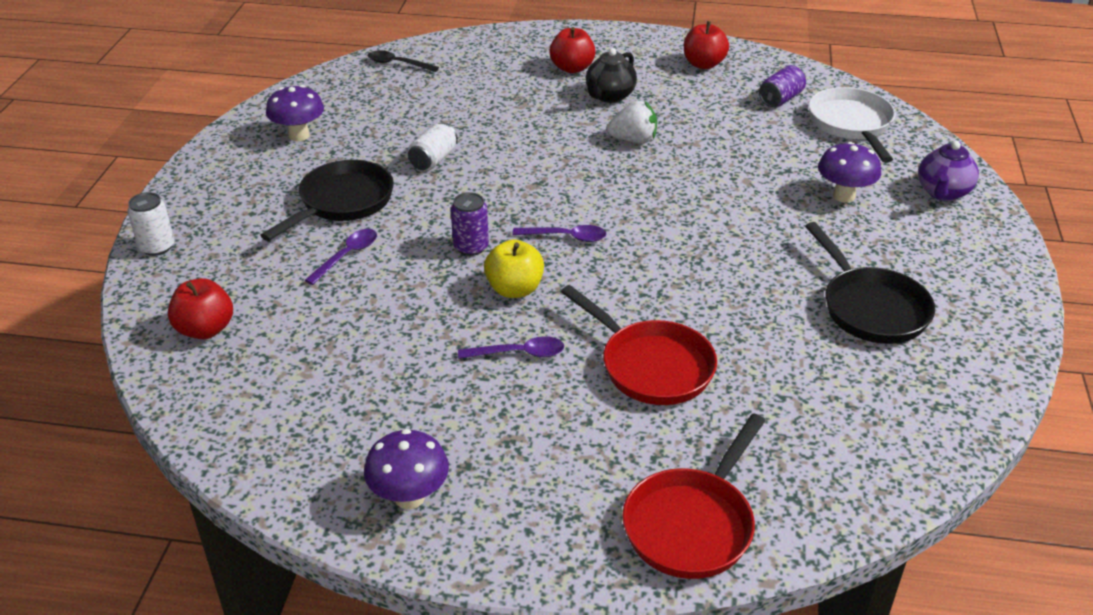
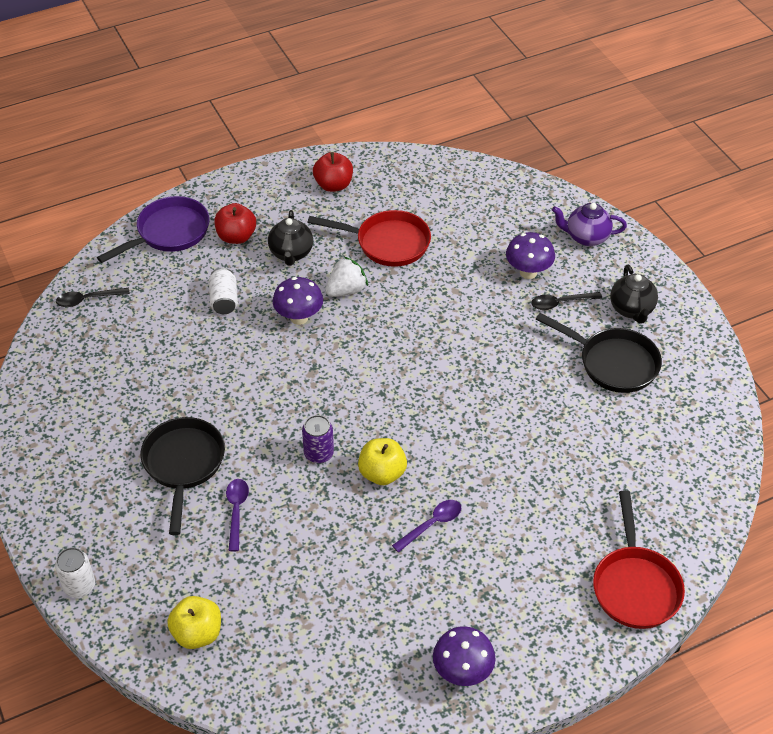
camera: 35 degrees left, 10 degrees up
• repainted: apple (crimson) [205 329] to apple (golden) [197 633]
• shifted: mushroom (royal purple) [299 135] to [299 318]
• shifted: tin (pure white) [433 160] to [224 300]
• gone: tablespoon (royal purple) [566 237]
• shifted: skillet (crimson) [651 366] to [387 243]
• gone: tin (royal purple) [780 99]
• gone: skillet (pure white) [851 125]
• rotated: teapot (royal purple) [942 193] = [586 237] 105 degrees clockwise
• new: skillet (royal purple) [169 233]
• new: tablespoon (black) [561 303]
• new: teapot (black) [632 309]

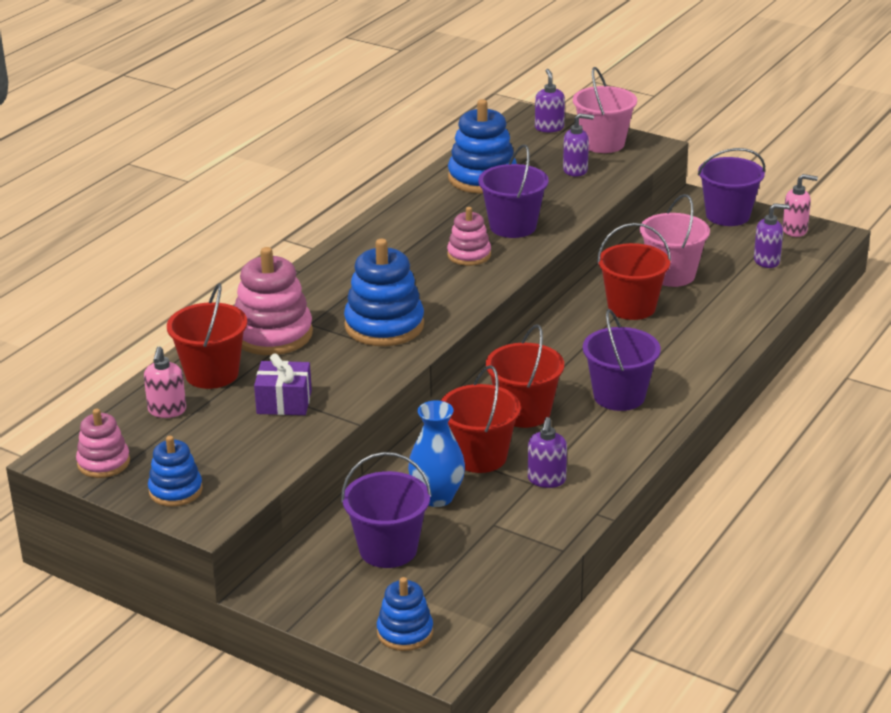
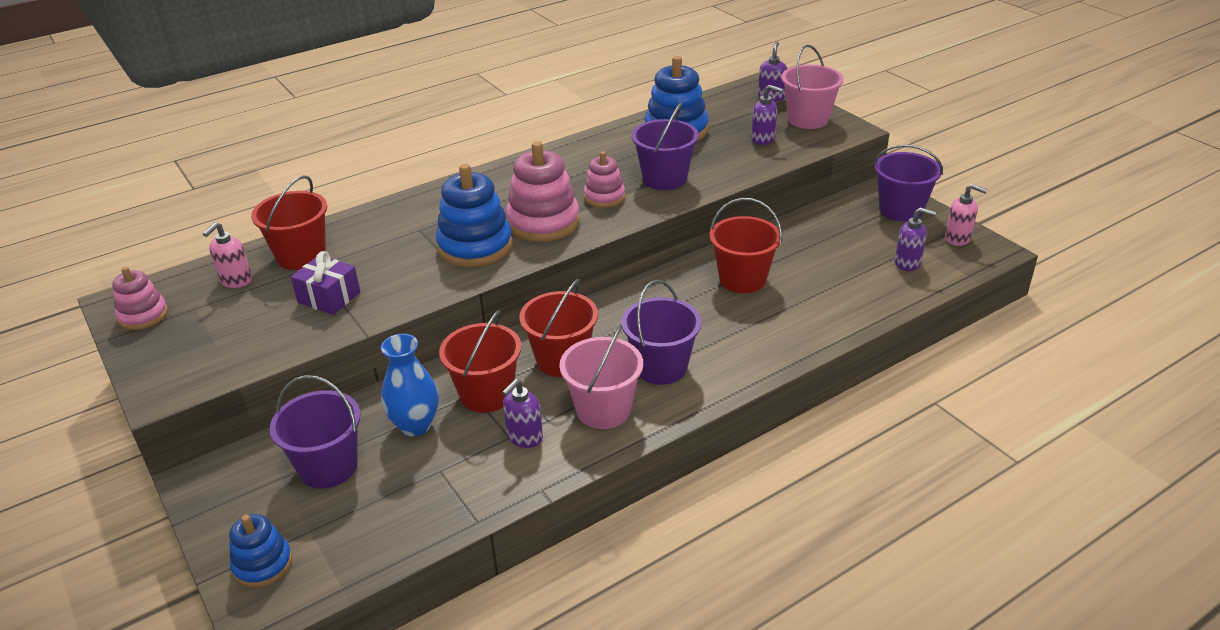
camera: 25 degrees right, 5 degrees up
• gone: ring stacker (blue) [175 490]
• shifted: ring stacker (pink) [272 334] to [543 222]
• shifted: bucket (pink) [671 275] to [603 410]

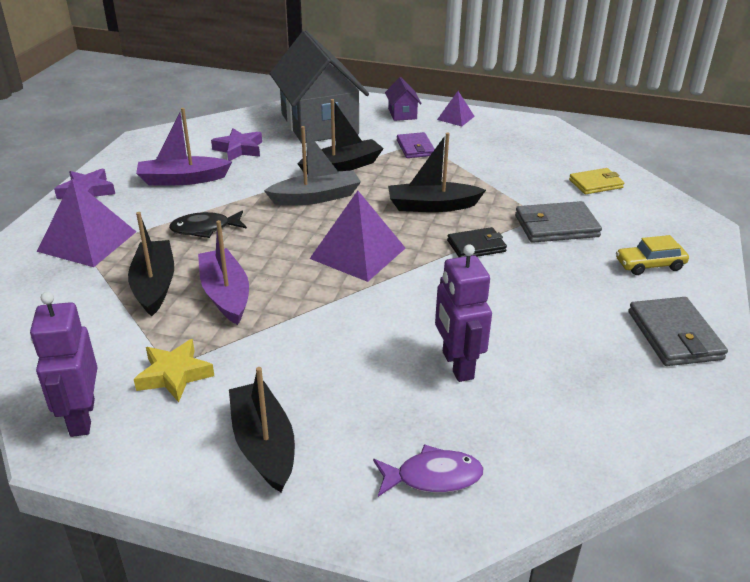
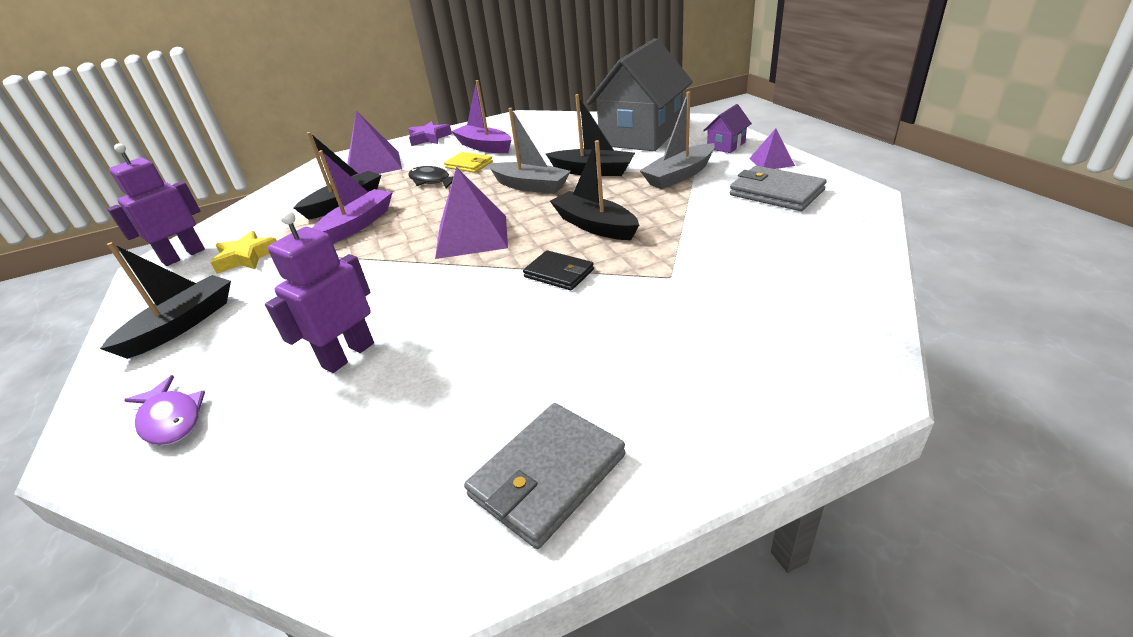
camera: 55 degrees right, 0 degrees up
• gone: star shape (royal purple) [239 149]
• swapped: wallet (royal purple) [415 148] to toy boat (gray) [679 175]
• shifted: wallet (gray) [556 226] to [776 192]
• shifted: wallet (golden) [596 184] to [469 165]
• gone: car (golden) [649 265]

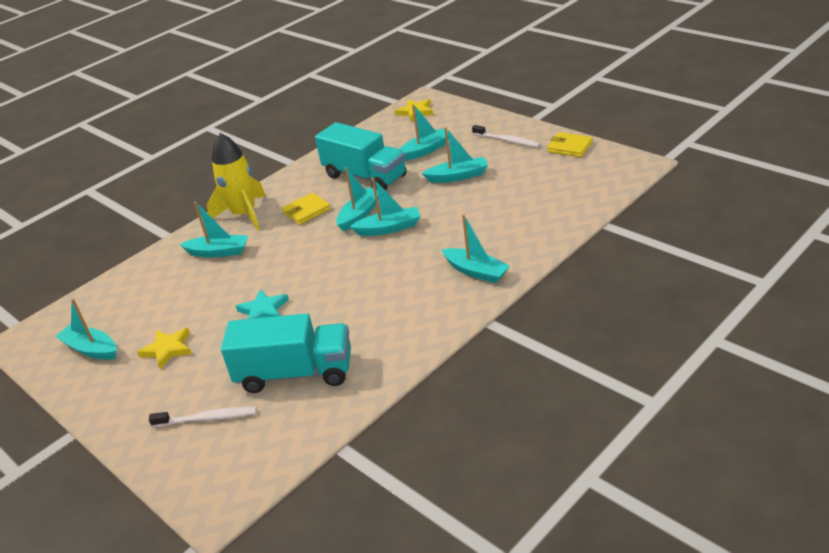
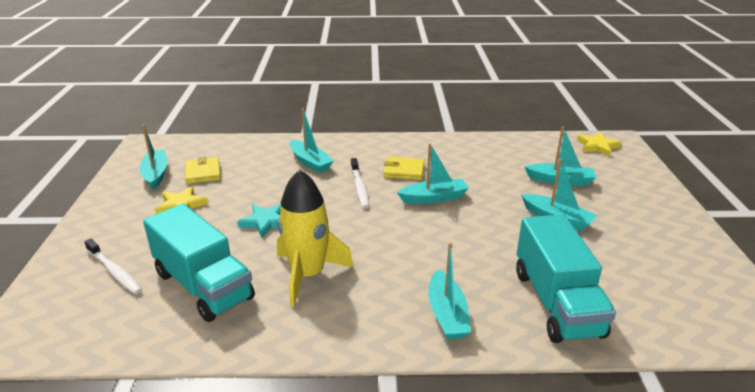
camera: 40 degrees right, 5 degrees down
• shifted: spaceship (golden) [244 215] to [308 275]
• shifted: toy truck (teal) [365 176] to [556 303]
• gone: toy boat (teal) [389 228]
• shifted: tooth brush (pure white) [507 140] to [359 187]
• shifted: wallet (golden) [569 147] to [203 173]

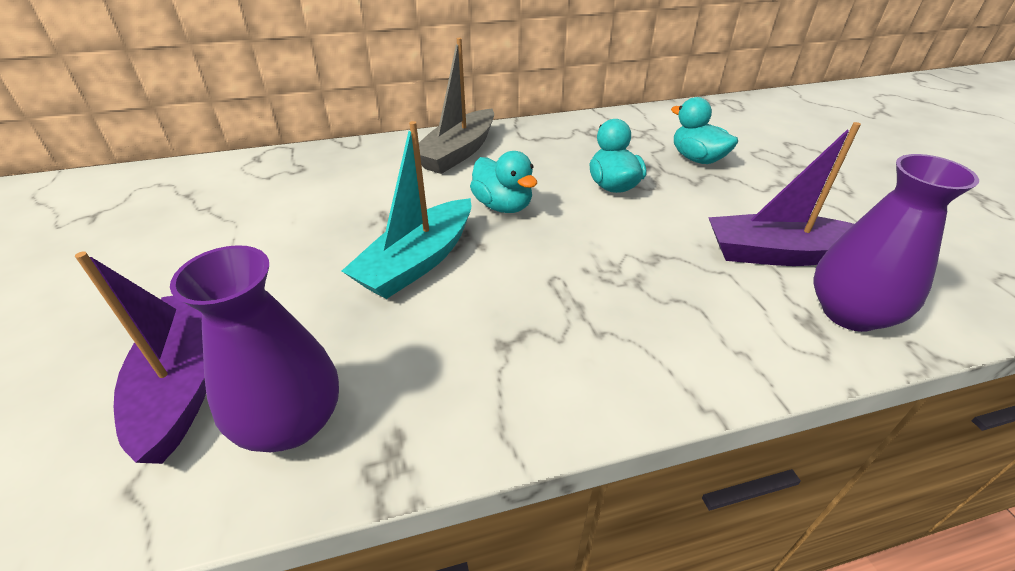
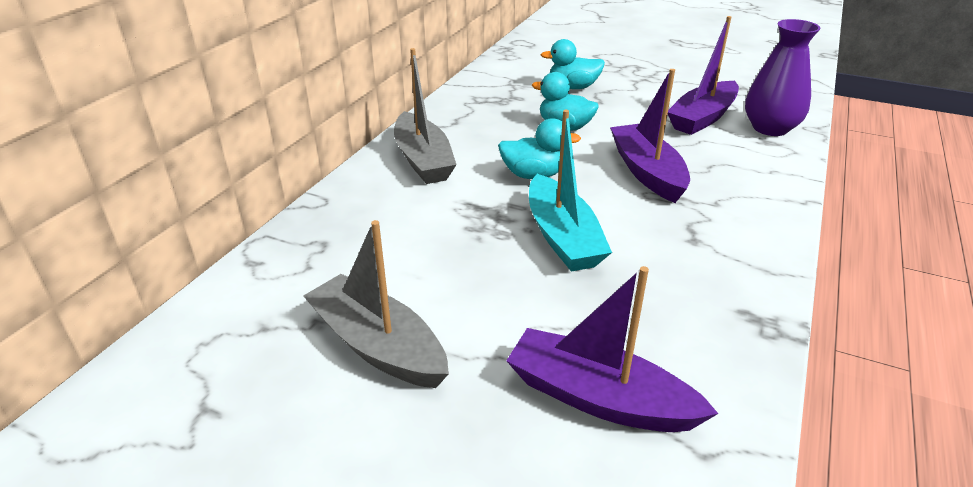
camera: 50 degrees left, 5 degrees down
• gone: tall vase (royal purple) [291 422]
• new: toy boat (gray) [378 345]
• new: toy boat (royal purple) [647 172]

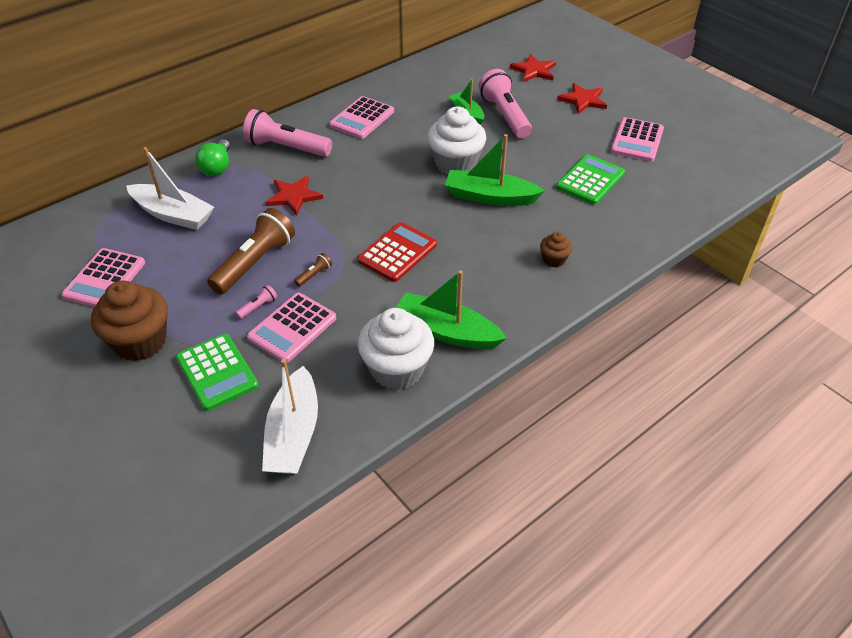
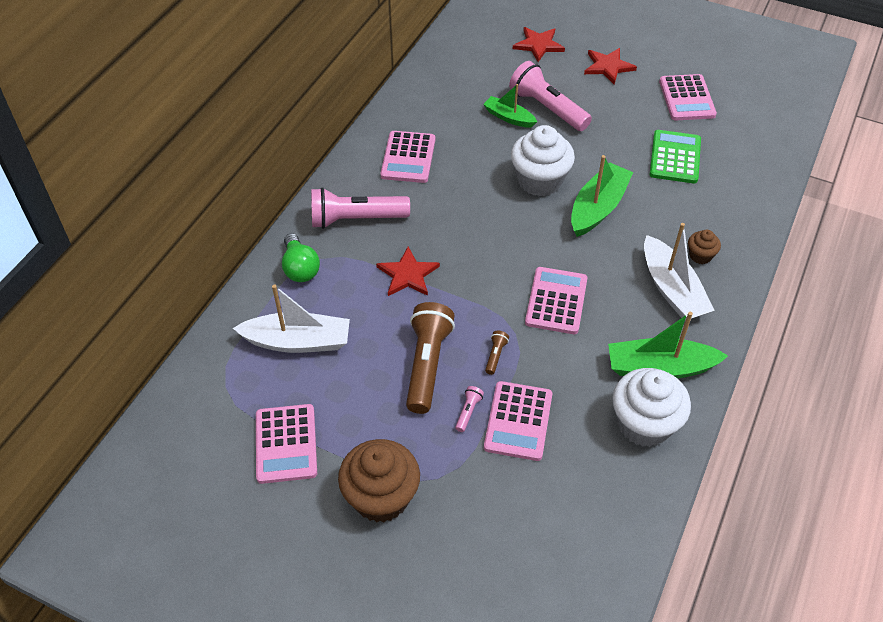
camera: 25 degrees left, 5 degrees up
• gone: adding machine (green) [217 372]
• shifted: toy boat (pure white) [293 434] to [672 289]
• repainted: adding machine (crimson) [397 252] to adding machine (pink) [556 301]
• rotated: toy boat (green) [490 197] = [598 208] 135 degrees clockwise

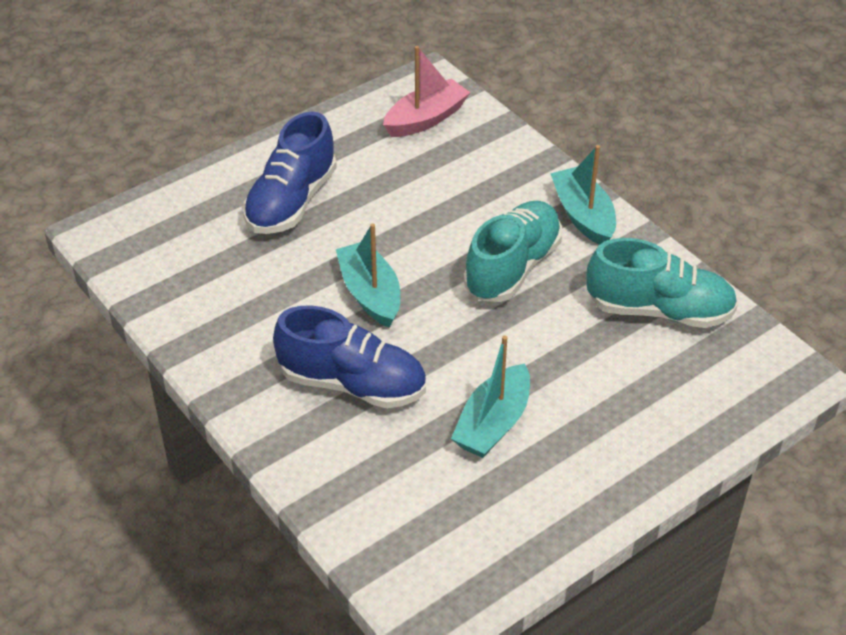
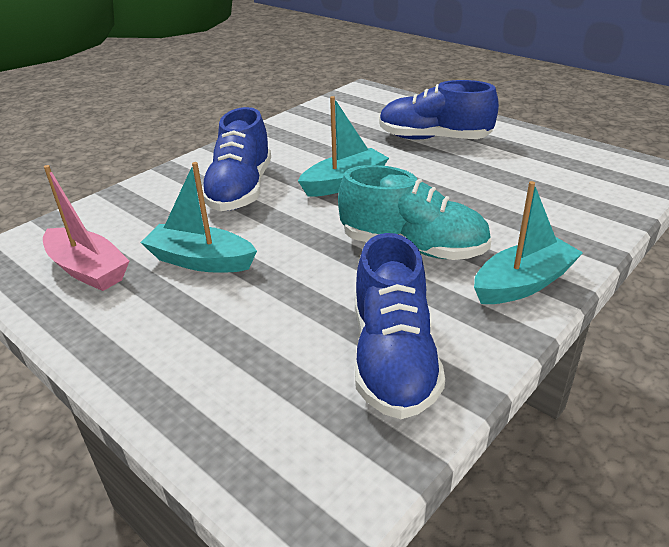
camera: 80 degrees right, 10 degrees down
• shifted: toy boat (pink) [426 119] to [88 270]
• repainted: sneaker (teal) [659 310] to sneaker (blue) [393 358]

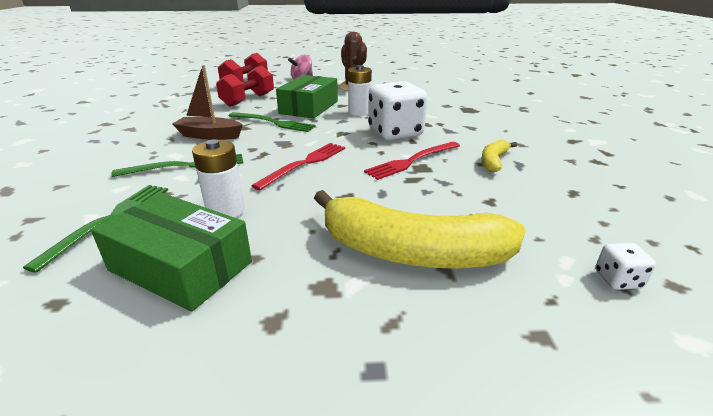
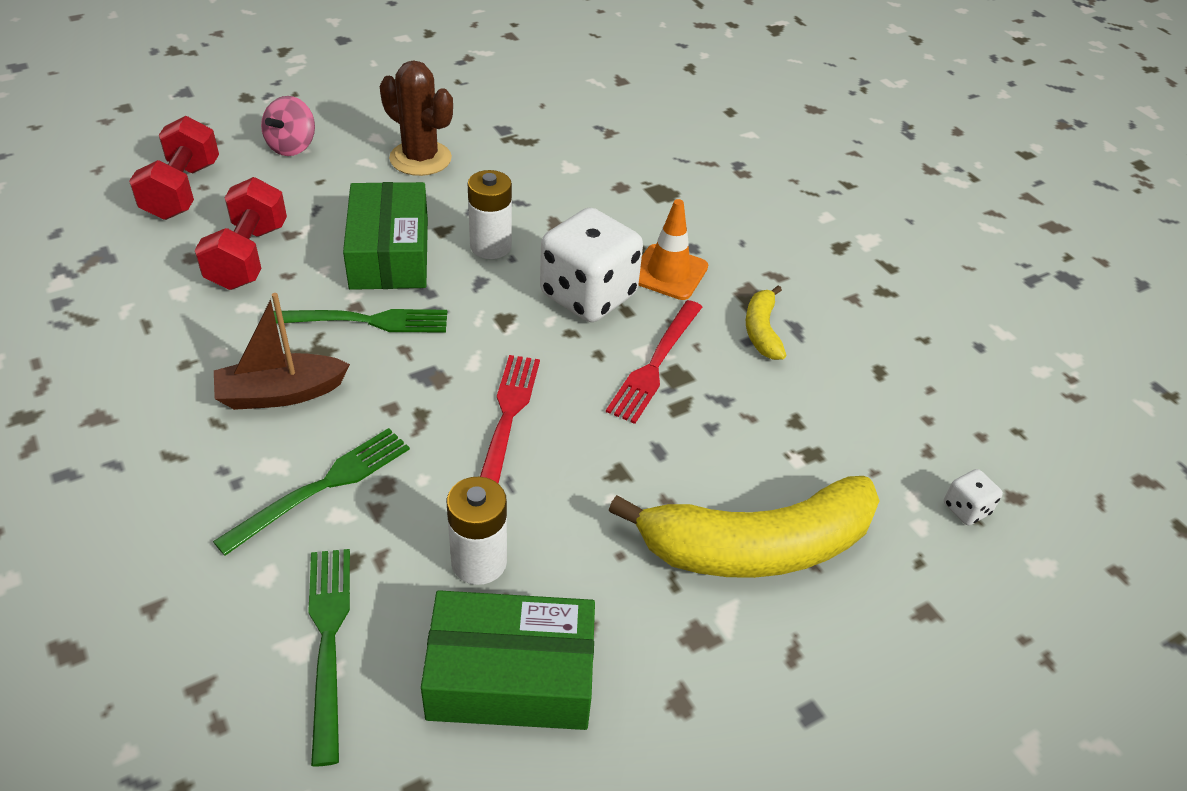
camera: 30 degrees left, 15 degrees up
• new: safety cone (bright orange) [668 272]

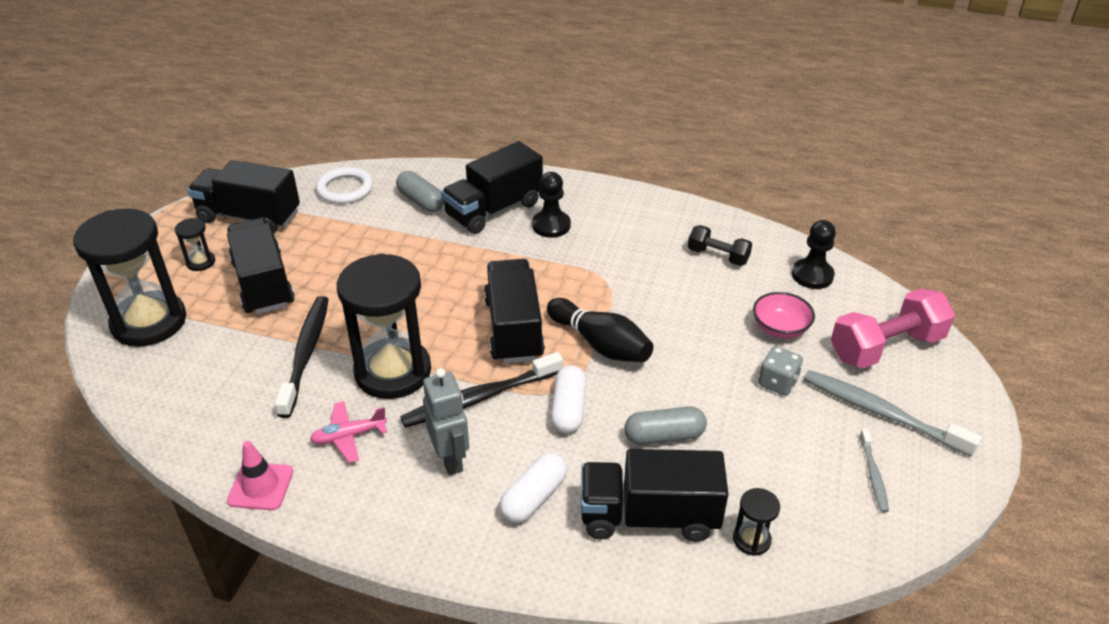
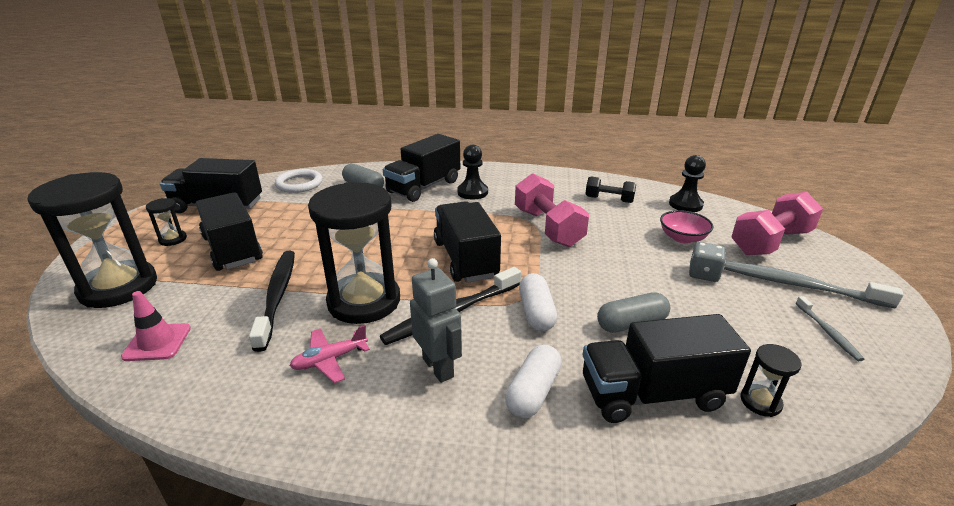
camera: 10 degrees left, 10 degrees down
• shifted: safety cone (pink) [261 486] to [157 342]
• gone: tenpin (black) [600 344]
• new: hand weight (pink) [548 227]

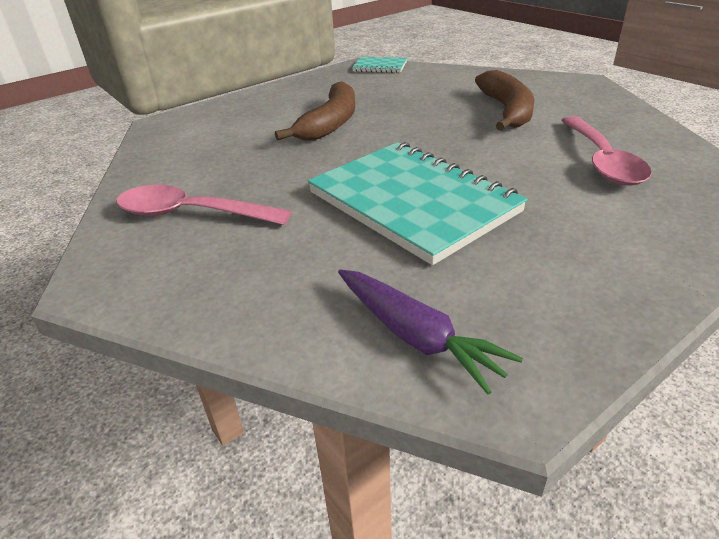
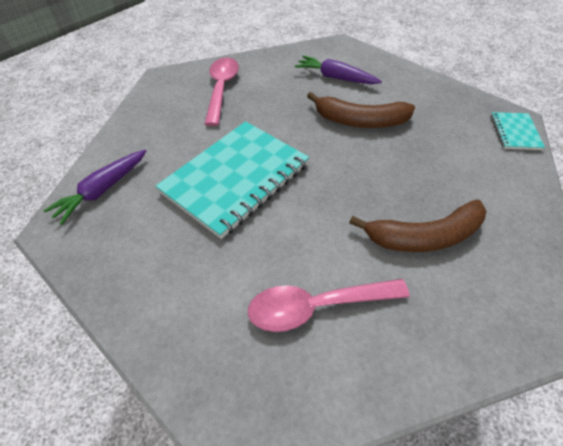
camera: 80 degrees right, 15 degrees up
• new: toy carrot (royal purple) [335 77]

